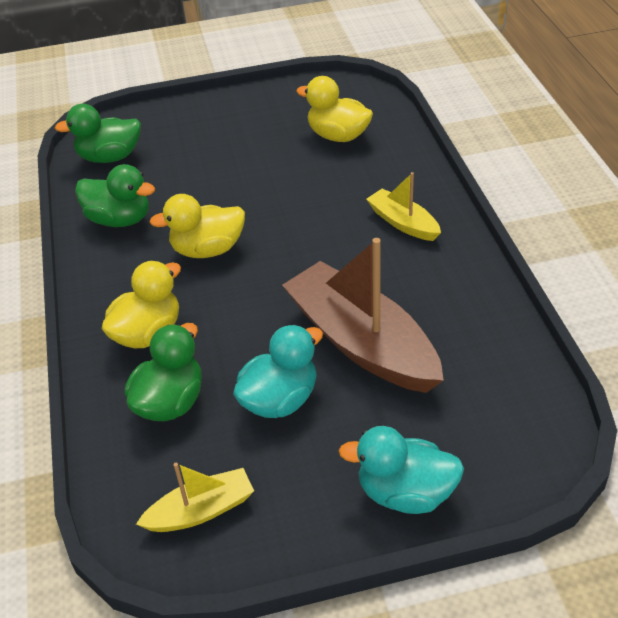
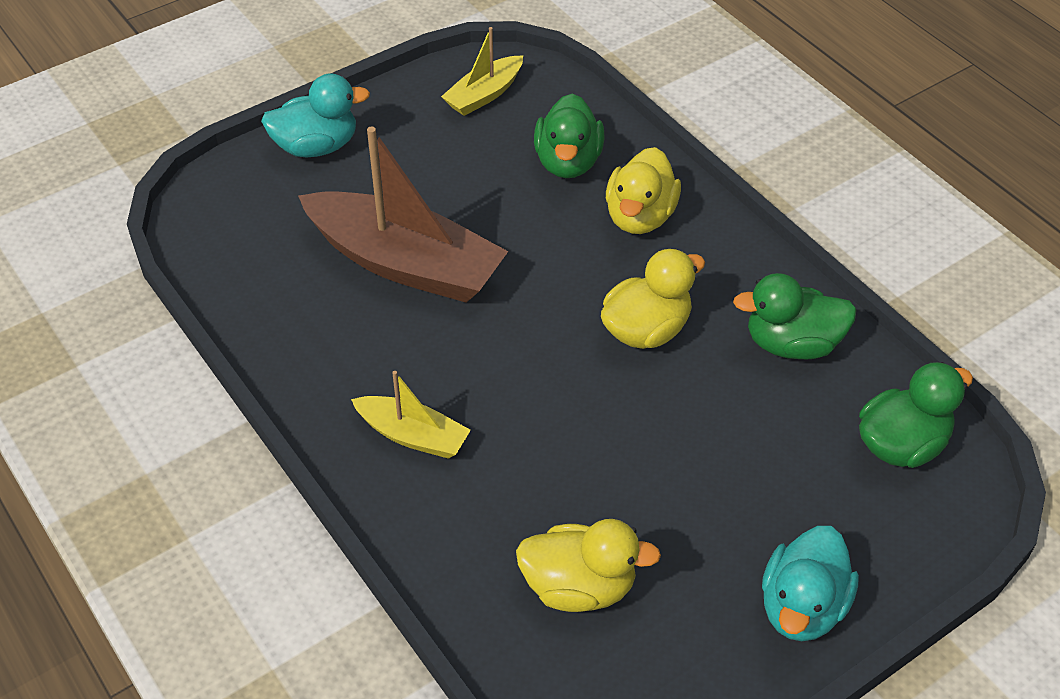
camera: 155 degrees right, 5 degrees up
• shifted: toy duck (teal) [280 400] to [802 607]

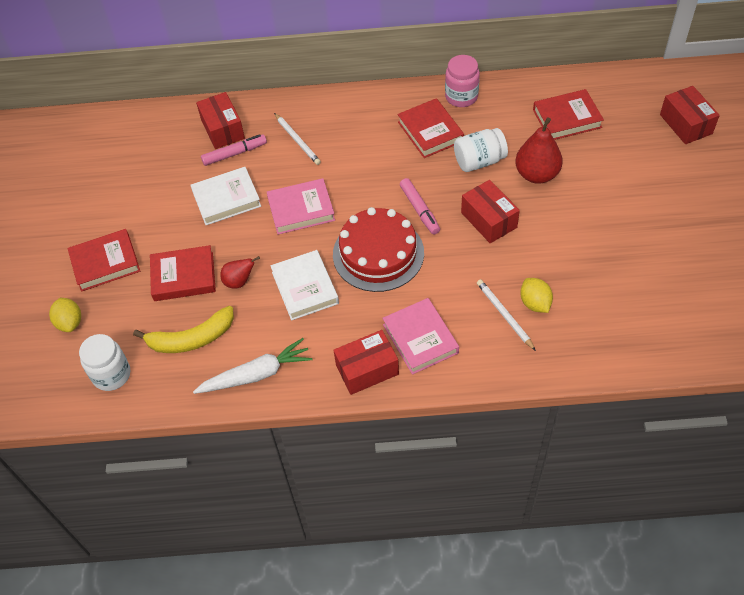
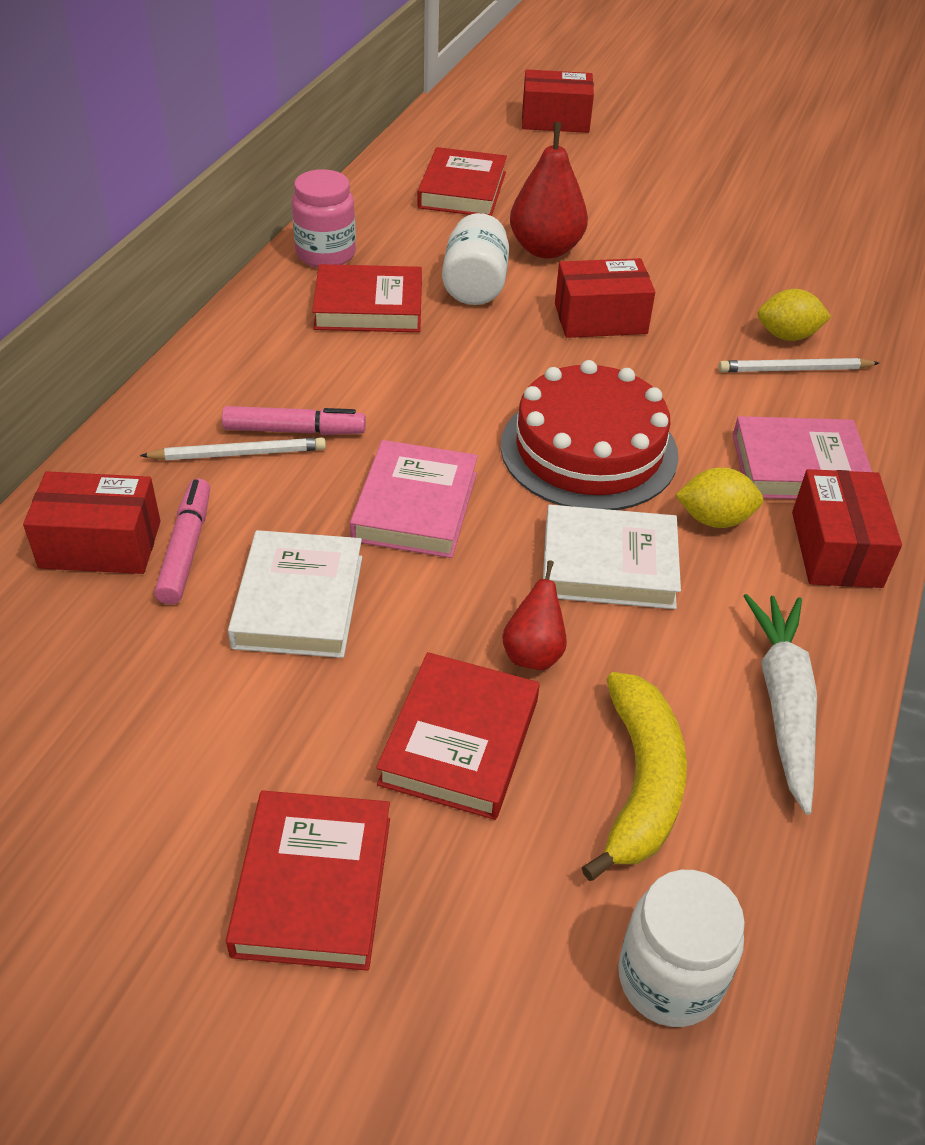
camera: 70 degrees left, 10 degrees down
• shifted: lemon (golden) [70 322] to [714 519]
• shifted: marker (pink) [419 210] to [294 430]

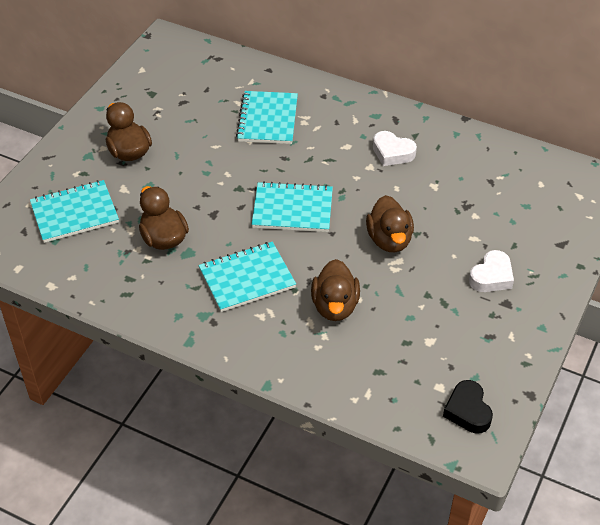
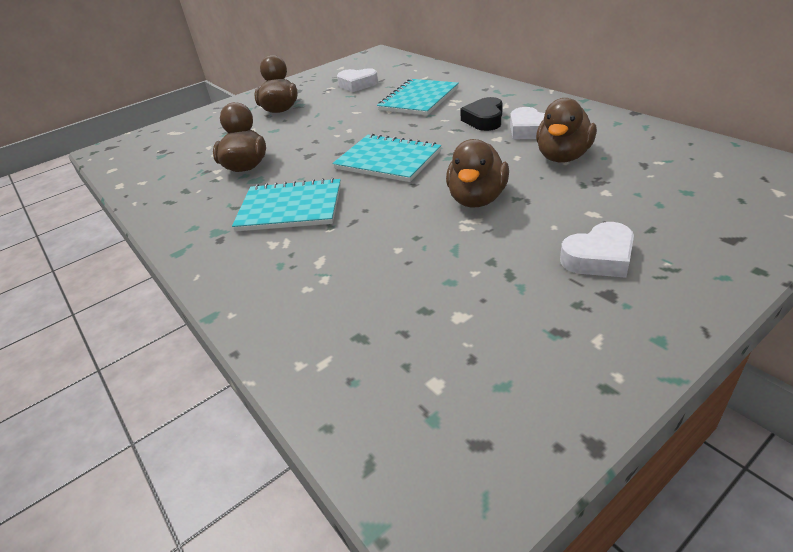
camera: 30 degrees right, 10 degrees down
• gone: exercise book (teal) [74 213]
• shifted: toy duck (brown) [335 306] to [563 157]
• shifted: love heart (black) [467 411] to [484 120]
• new: love heart (pure white) [357 84]

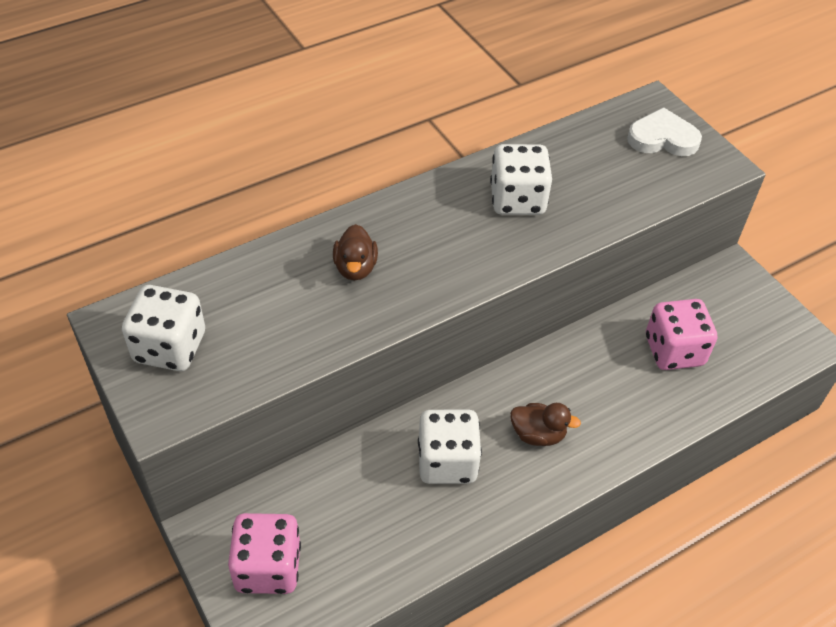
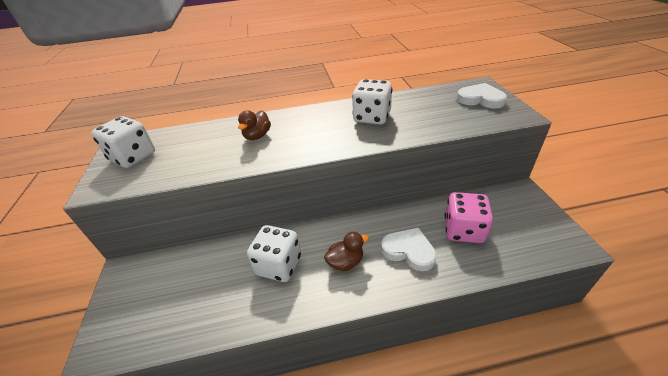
camera: 25 degrees right, 10 degrees down
• gone: die (pink) [268 567]
• rotated: toy duck (brown) [538 434] = [345 262] 60 degrees counterclockwise
• new: love heart (pure white) [409 251]

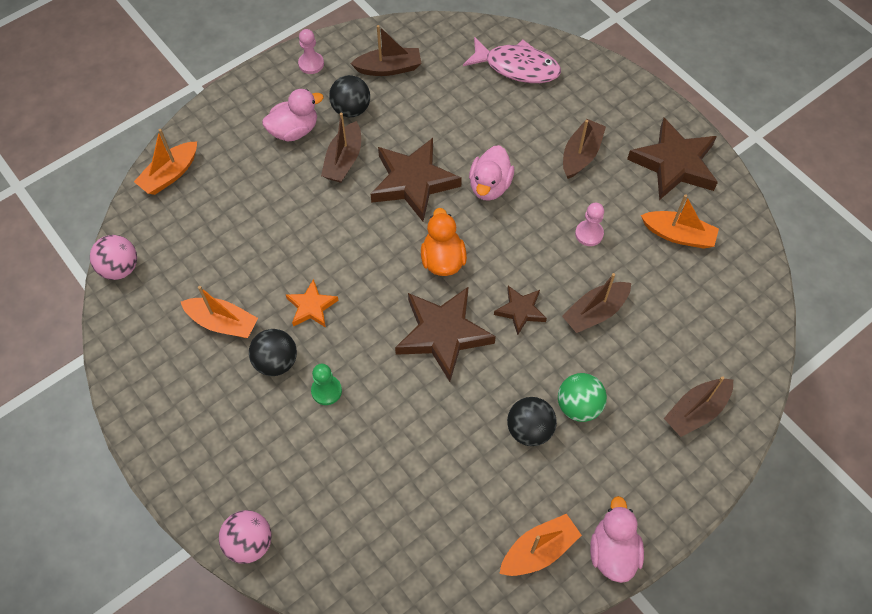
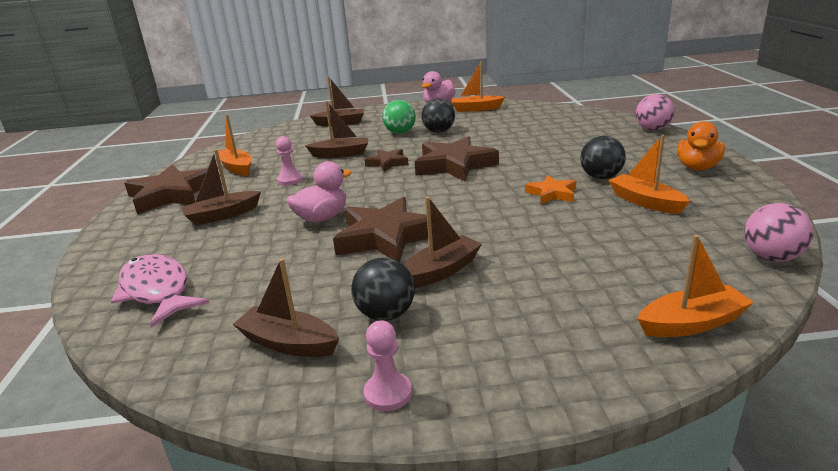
camera: 145 degrees left, 35 degrees down
• gone: toy duck (pink) [294 130]
• gone: pawn (green) [326 391]
• shifted: toy duck (bright orange) [442 260] to [697 167]

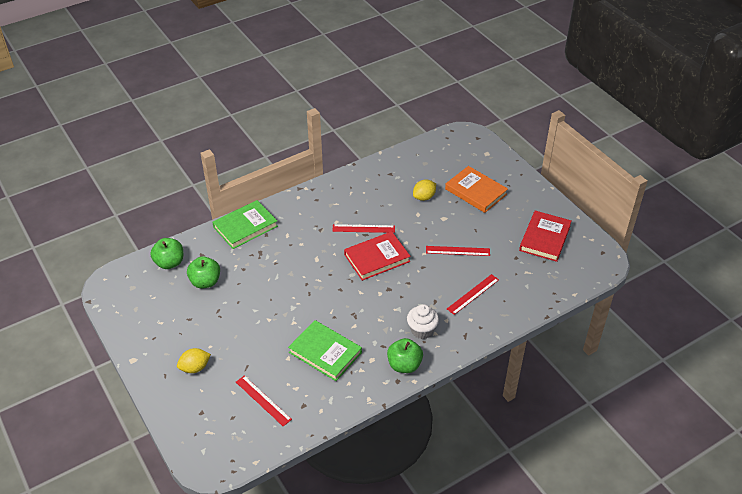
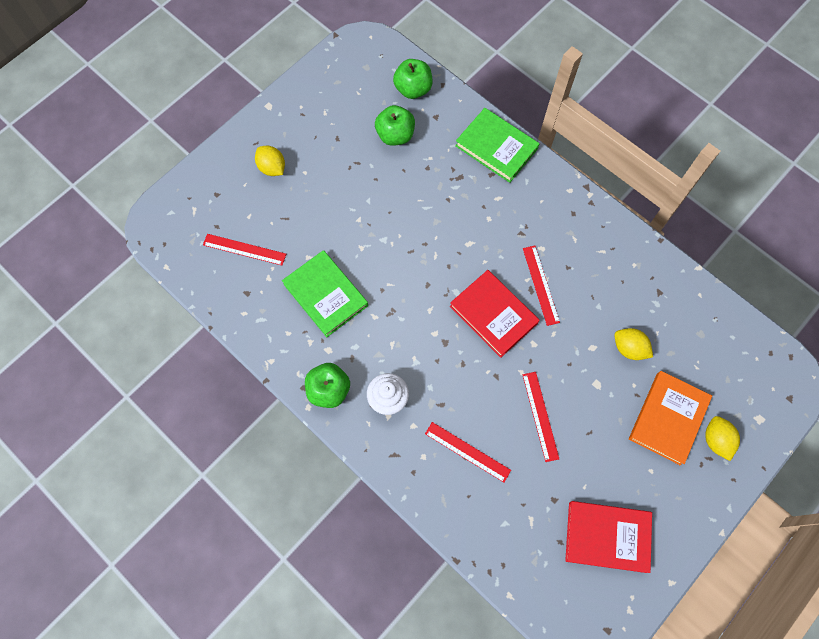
camera: 75 degrees right, 25 degrees up
• rotated: straightedge (crimson) [263 400] = [244 249] 75 degrees clockwise
• rotated: hardback (green) [325 352] = [325 295] 60 degrees counterclockwise
• new: lemon (golden) [716 440]

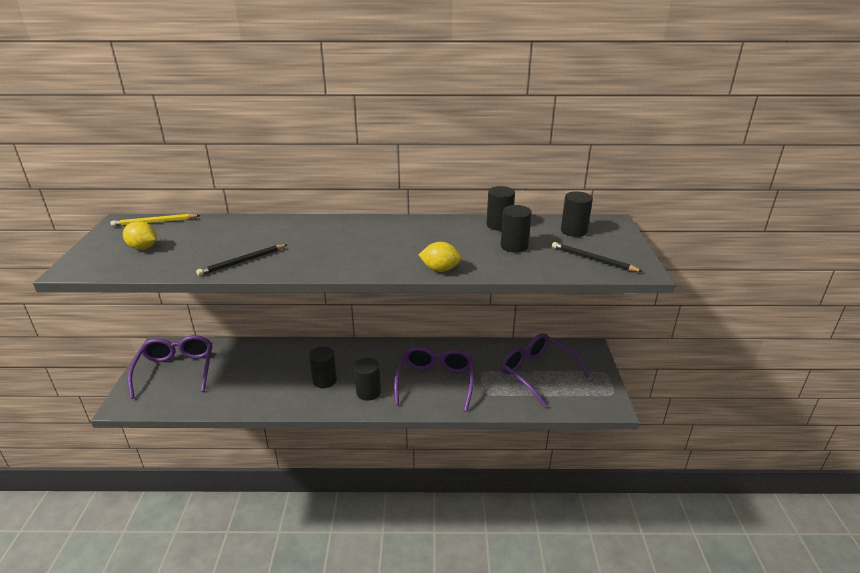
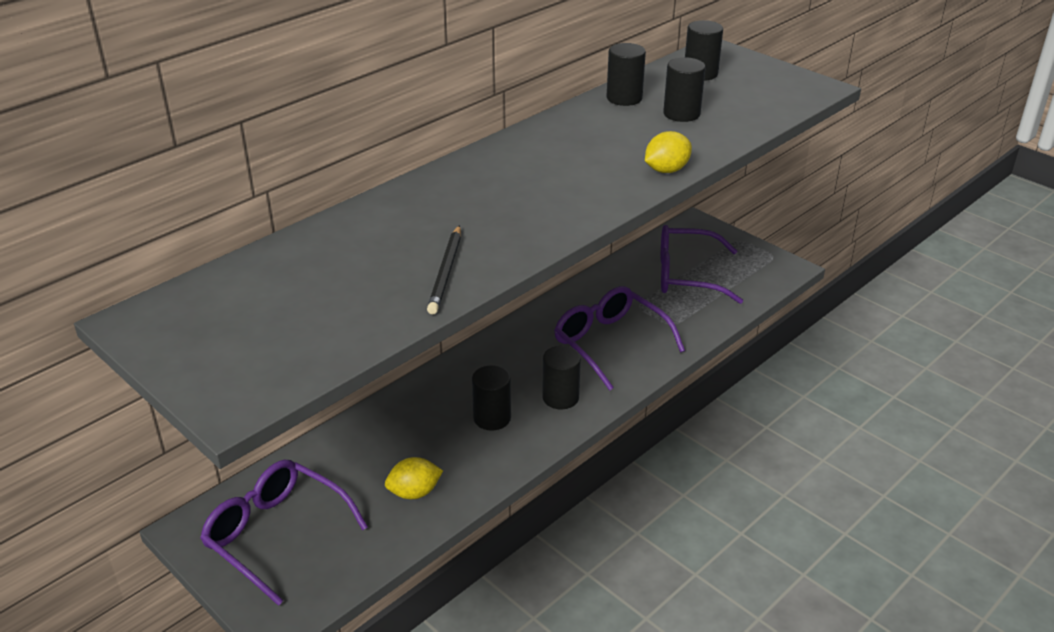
camera: 45 degrees left, 5 degrees up
• gone: wooden pencil (golden) [155 222]
• shifted: lemon (golden) [143 248] to [414 492]
• gone: wooden pencil (black) [593 260]

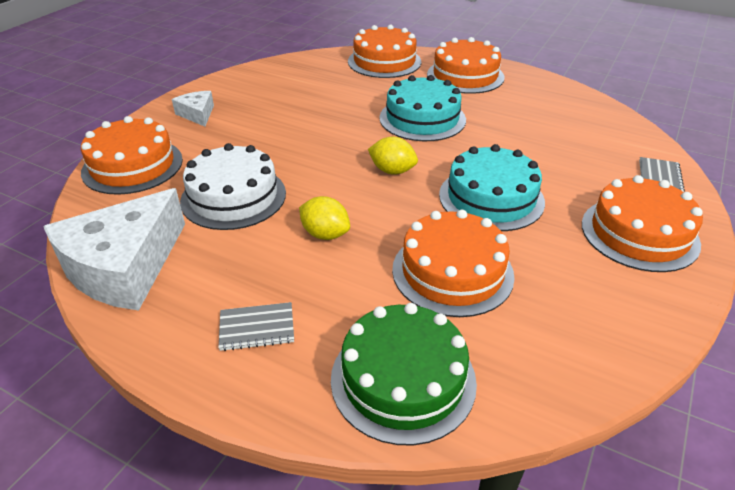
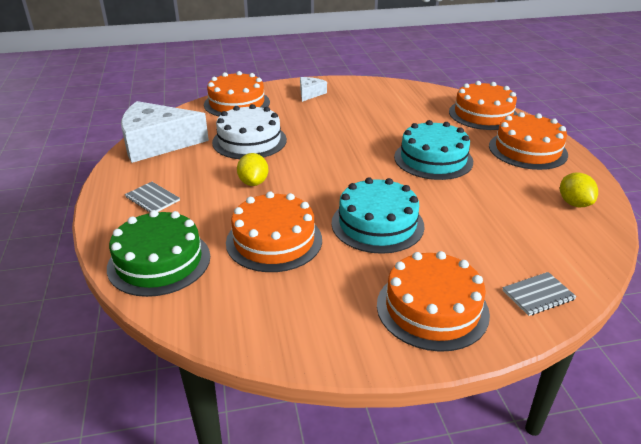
camera: 50 degrees right, 5 degrees down
• shifted: lemon (golden) [392 171] to [574 203]

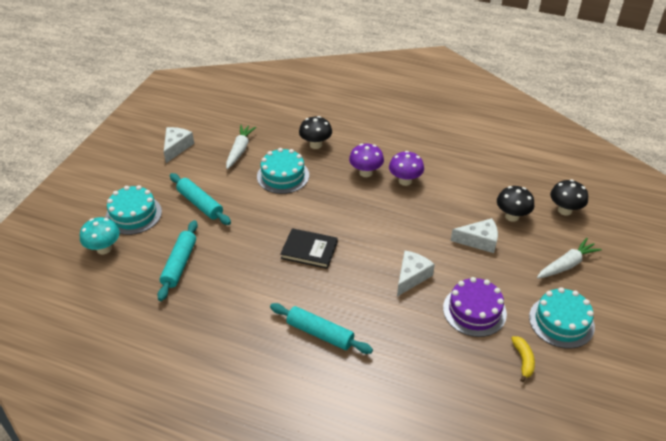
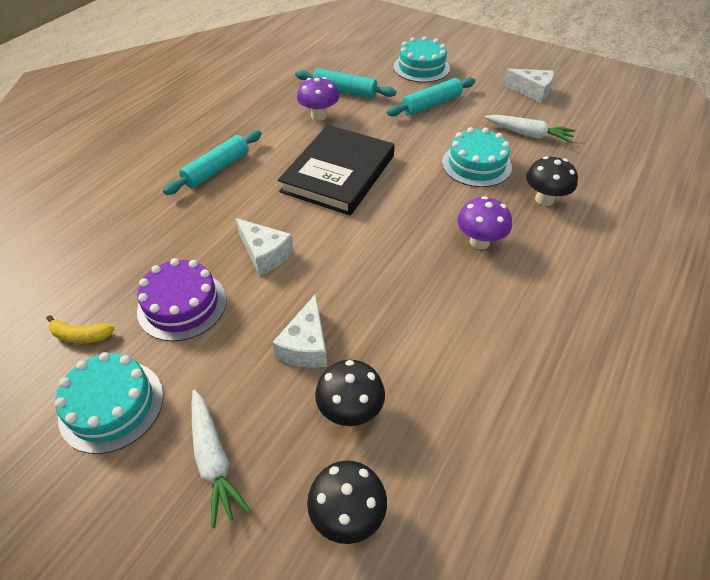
camera: 100 degrees right, 5 degrees up
• gone: mushroom (teal) [104 249]
• scaled: hardback (black) [309 250] = [338 173] x1.74
• shifted: mushroom (royal purple) [405 181] to [319 116]

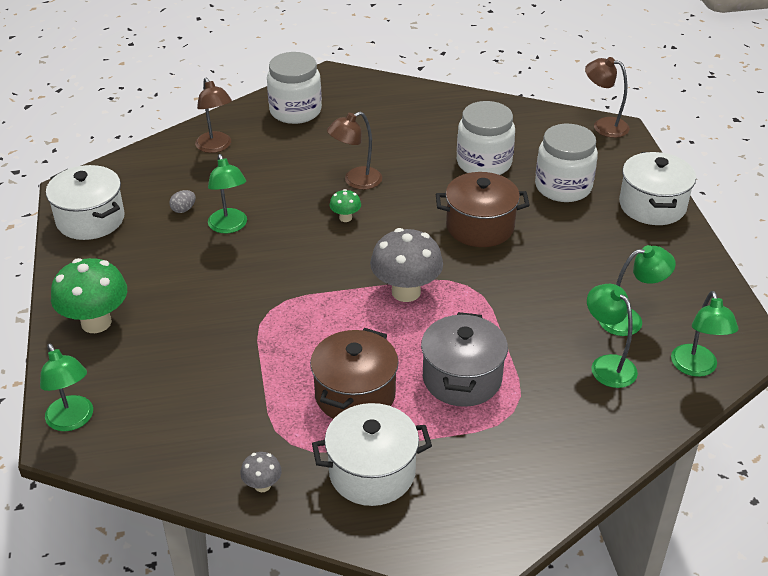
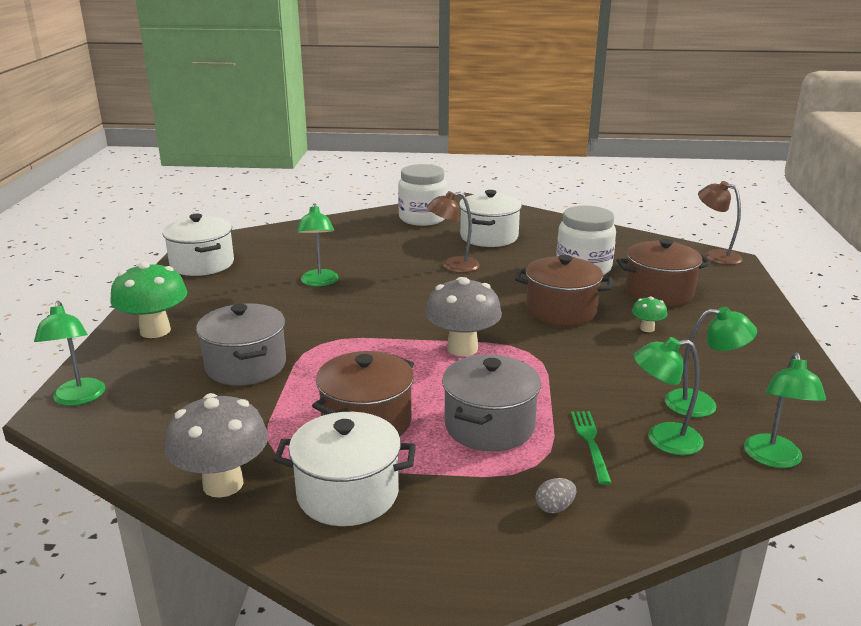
camera: 15 degrees right, 15 degrees down
• shifted: toy egg (gray) [183 209] to [554 508]
• gone: lamp (brown) [216 147]
• scaled: mushroom (gray) [262 485] = [223 484] x2.09
• shifted: mushroom (green) [345 218] to [647 328]
• swapped: jam jar (pure white) [563 187] to stockpot (brown) [659 292]
• rotated: lamp (green) [607 365] = [663 439] 75 degrees counterclockwise
• shifted: stockpot (pure white) [652 206] to [489 237]
• new: stockpot (gray) [246 366]
• new: fork (green) [590 443]

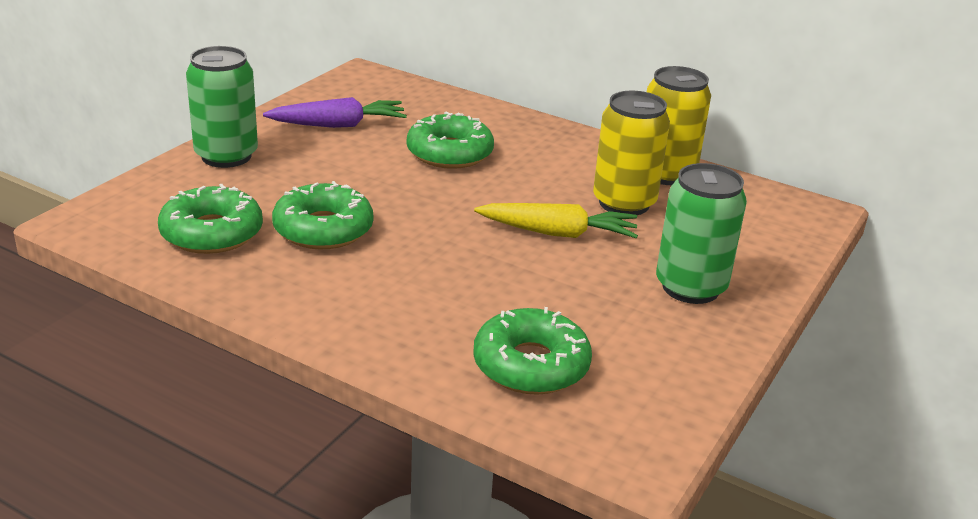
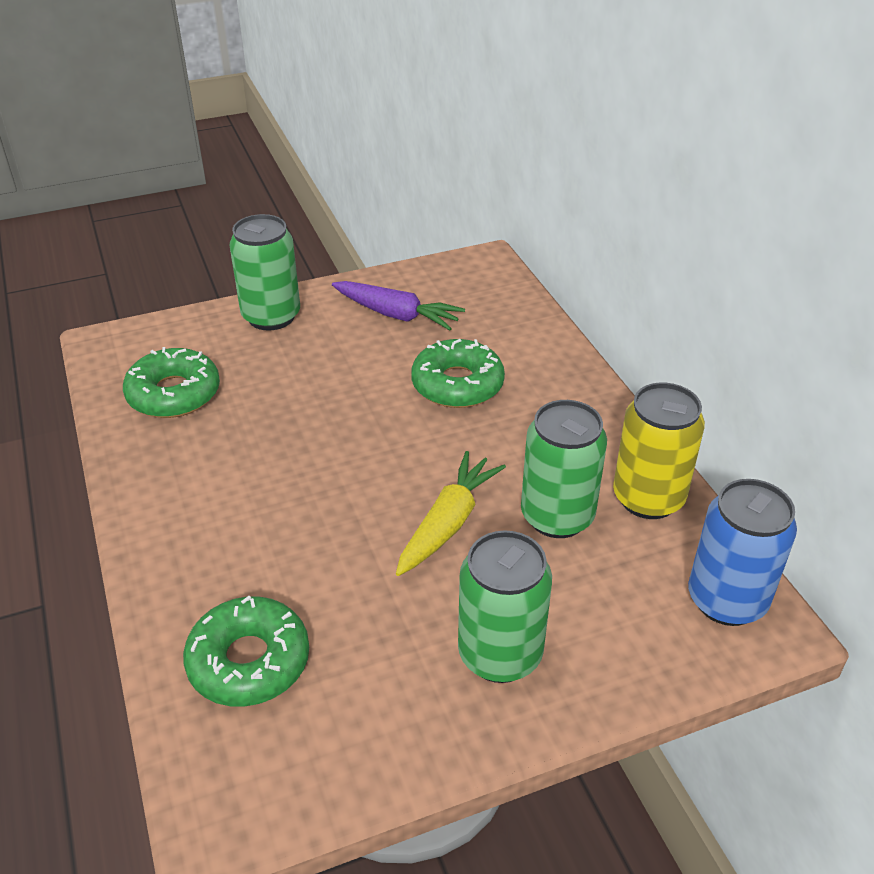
camera: 40 degrees right, 10 degrees up
• gone: donut (green) [323 229]
• rotated: toy carrot (golden) [558 233] = [448 523] 105 degrees counterclockwise
• repainted: tin (golden) [624 203] to tin (green) [557 516]
• new: tin (blue) [726 600]

